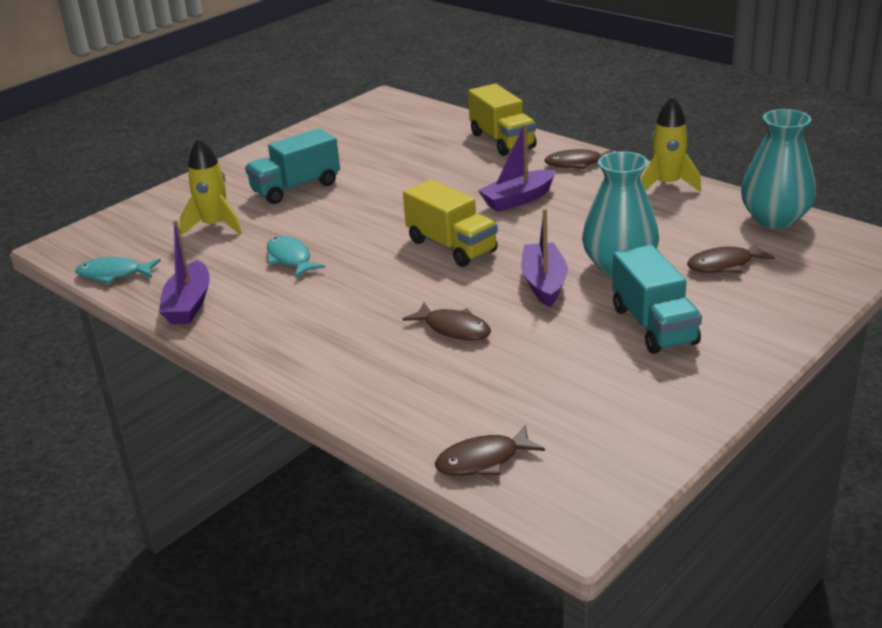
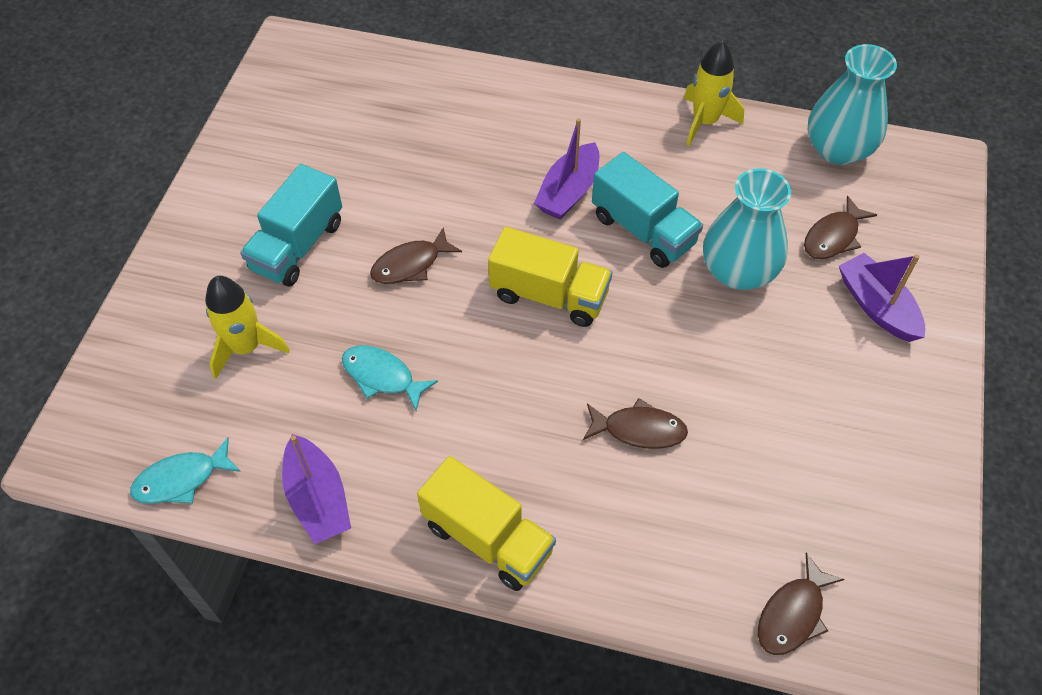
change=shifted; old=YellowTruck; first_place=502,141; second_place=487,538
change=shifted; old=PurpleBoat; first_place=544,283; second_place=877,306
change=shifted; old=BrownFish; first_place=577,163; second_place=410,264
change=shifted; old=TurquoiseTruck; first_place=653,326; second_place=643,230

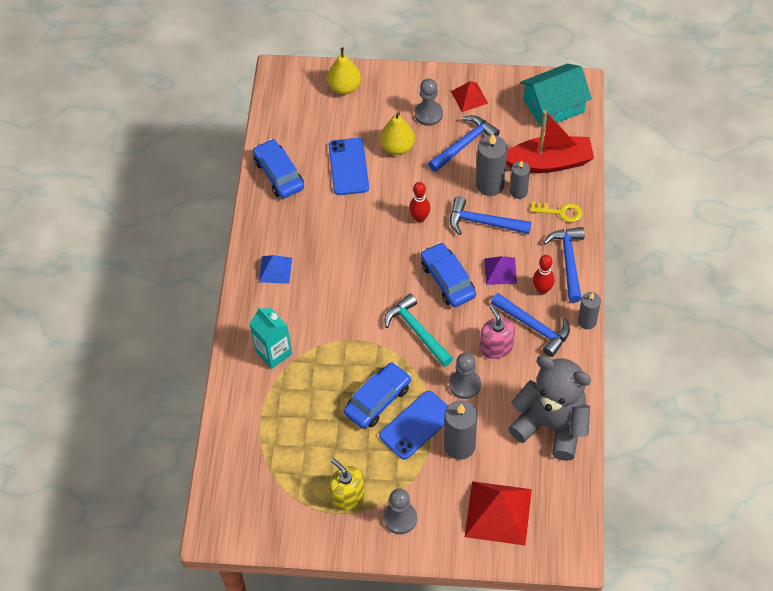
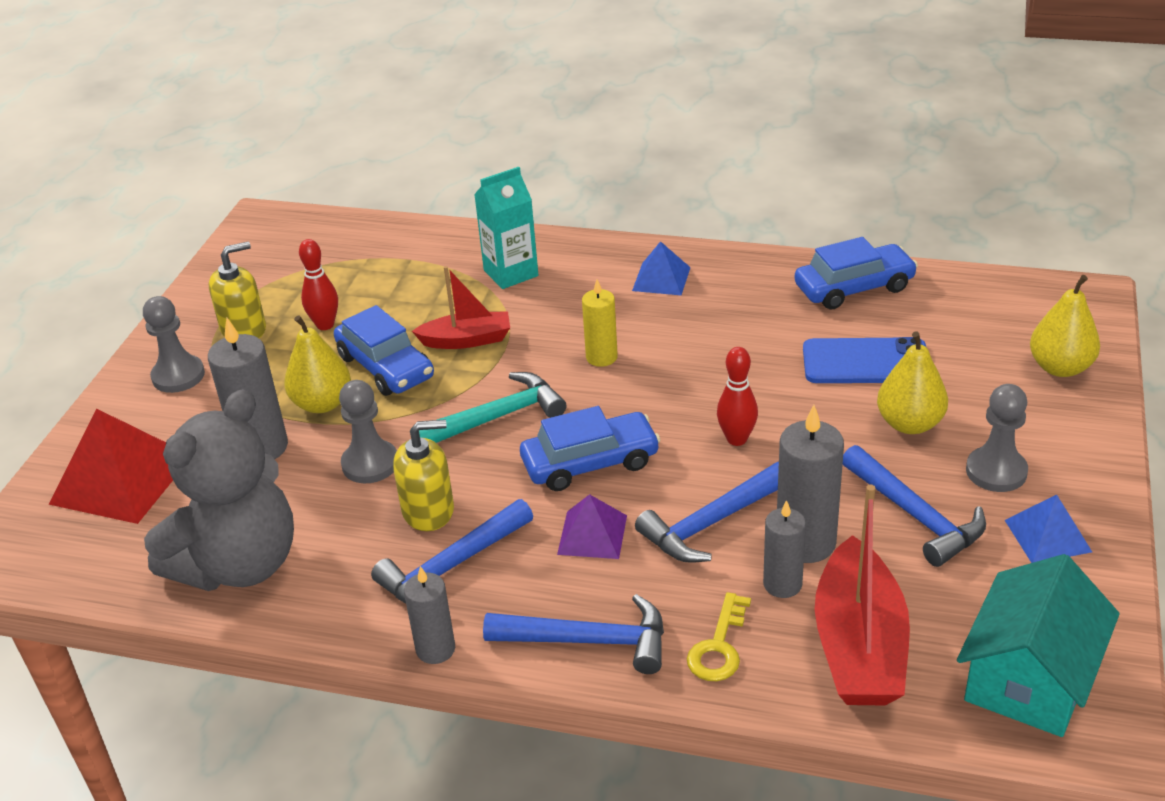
change=new; new=RedBoat; second_place=467,340
change=new; new=YellowCandle; second_place=601,357
change=shifted; old=RedBowlingPin; first_place=542,290; second_place=325,325
change=swapped; old=BluePhone; new=YellowPear; first_place=416,425; second_place=322,403
change=repainted; old=RedPyramid; new=BluePyramid; first_place=469,97; second_place=1047,536
change=repainted; old=PinkSoapDispenser; new=YellowSoapDispenser; first_place=496,347; second_place=428,510
change=rotated; old=BlueHammer; first_place=483,222; second_place=712,523; degrees=-150
change=rotated; old=TurquoiseHouse; first_place=553,106; second_place=1029,677; degrees=45

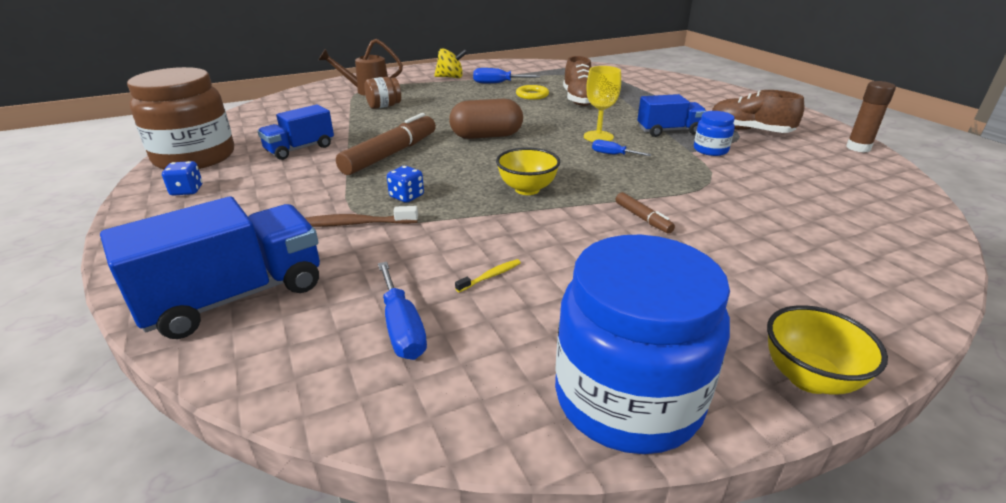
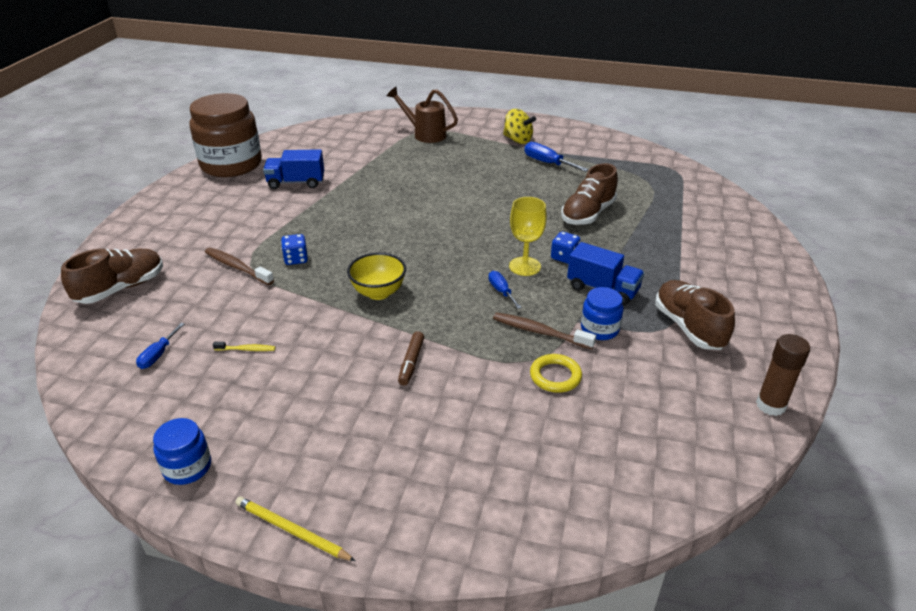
change=gone; old=BrownMarker; first_place=390,154
change=gone; old=BrownJar; first_place=384,106
change=gone; old=BrownCapsule; first_place=486,136
change=new; new=BrownToothbrush; second_place=539,332
change=shifted; old=BlueDice; first_place=187,190; second_place=564,257
change=shifted; old=YellowRing; first_place=532,95; second_place=555,376
change=swapped; old=BlueTruck; new=BrownShoe; first_place=235,297; second_place=121,288
change=swapped; old=YellowBowl; new=YellowPencil; first_place=808,378; second_place=292,531
change=scaled; old=BlueScrewdriver; first_place=402,328; second_place=158,355; factor=0.64
change=scaled; old=BlueJar; first_place=627,398; second_place=187,467; factor=0.46

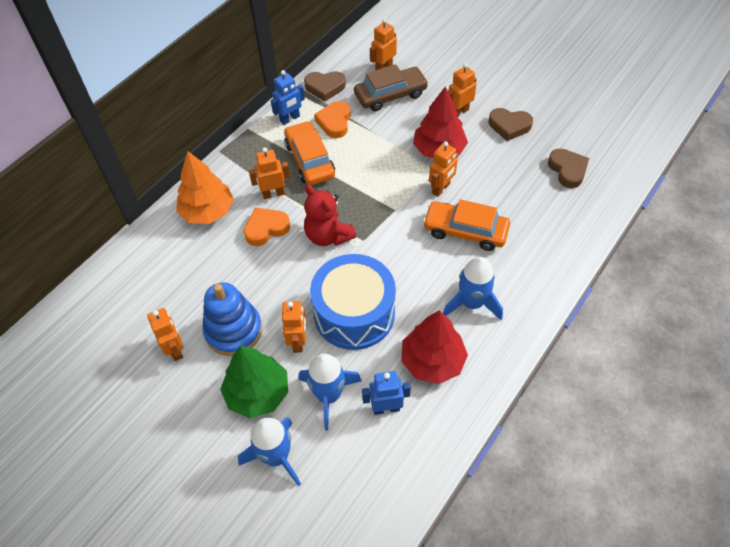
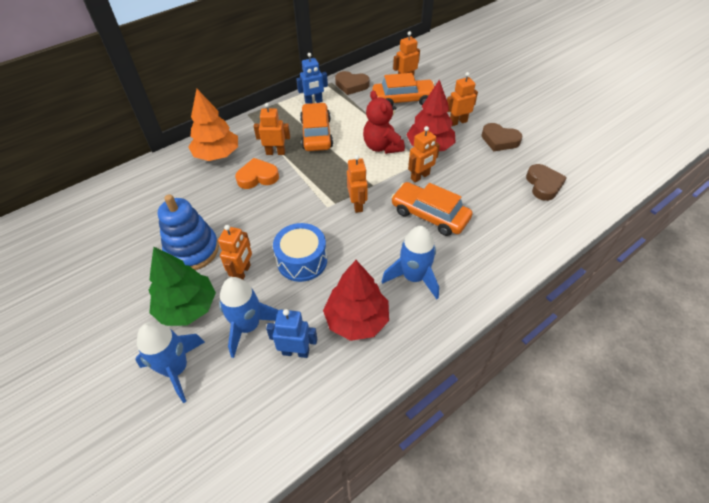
change=gone; old=OrangeHeart; first_place=334,122
change=shifted; old=OrangeRobot; first_place=175,349; second_place=357,205
change=shifted; old=RedTeddyBear; first_place=328,235; second_place=382,146
change=repainted; old=BrownCar; new=OrangeCar; first_place=390,95; second_place=403,99
change=scaled; old=BlueDrum; first_place=354,313; second_place=302,260; factor=0.66

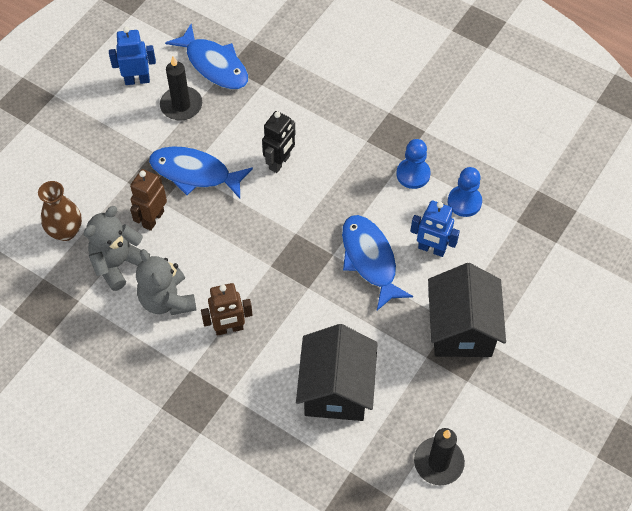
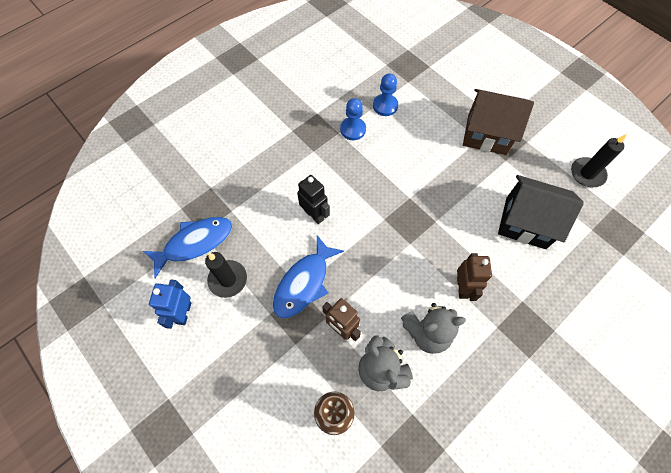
change=gone; old=BlueFish; first_place=370,259
change=gone; old=BlueRobot; first_place=431,249
change=repainted; old=BlackHouse; new=BrownHouse; first_place=461,329; second_place=487,134

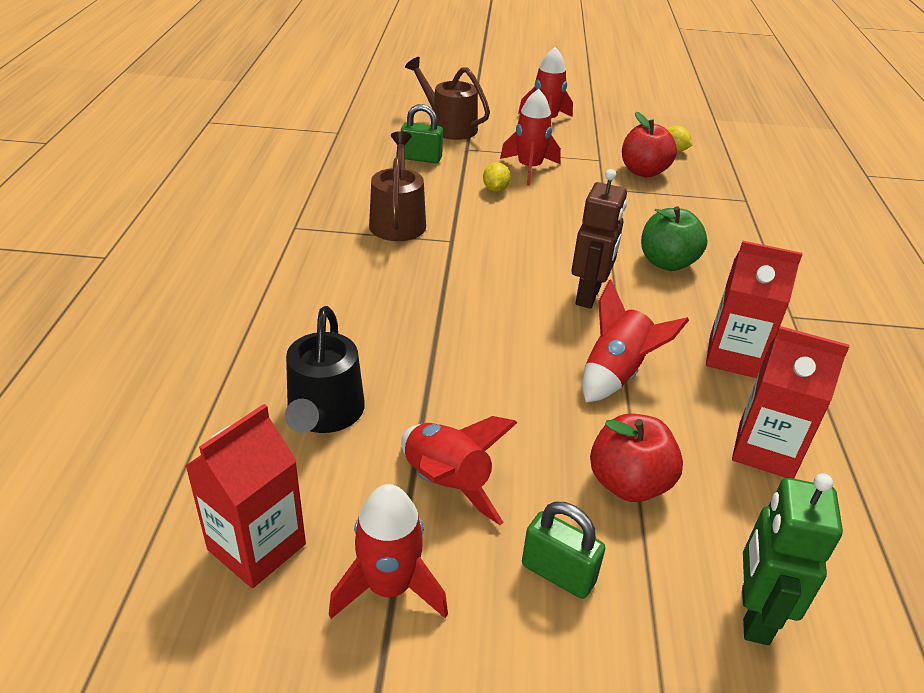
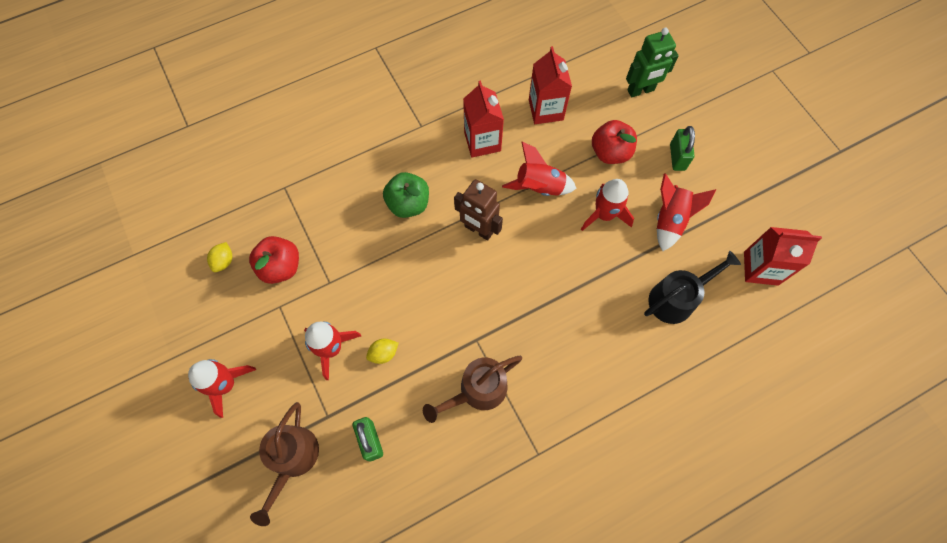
change=shifted; old=RedRocket; first_place=389,587; second_place=604,215
change=rotated; old=BrownRobot; first_place=588,296; second_place=478,230; degrees=-135

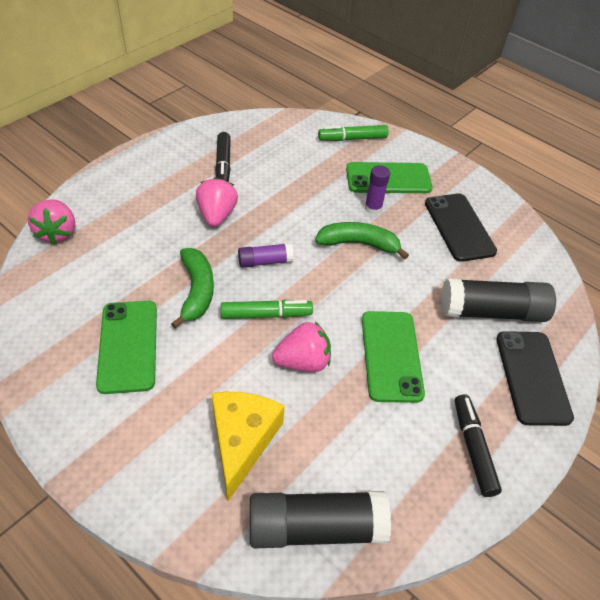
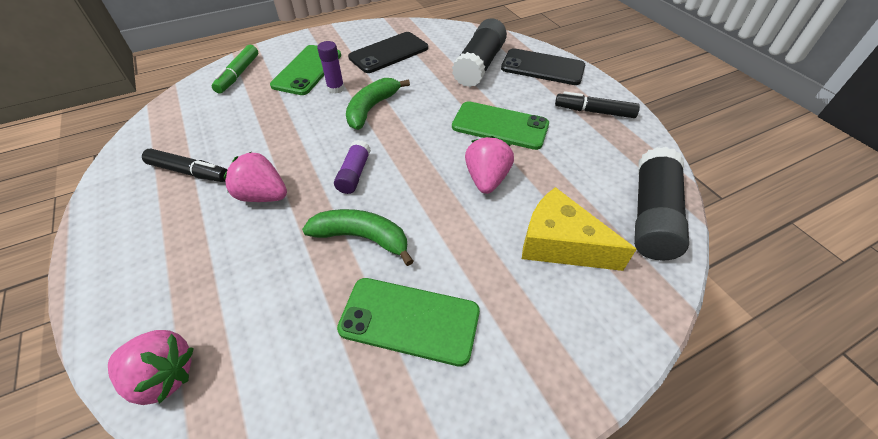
change=gone; old=GreenMarker; first_place=266,315
change=rotated; old=BlackPhone; first_place=459,227; second_place=389,53; degrees=-45

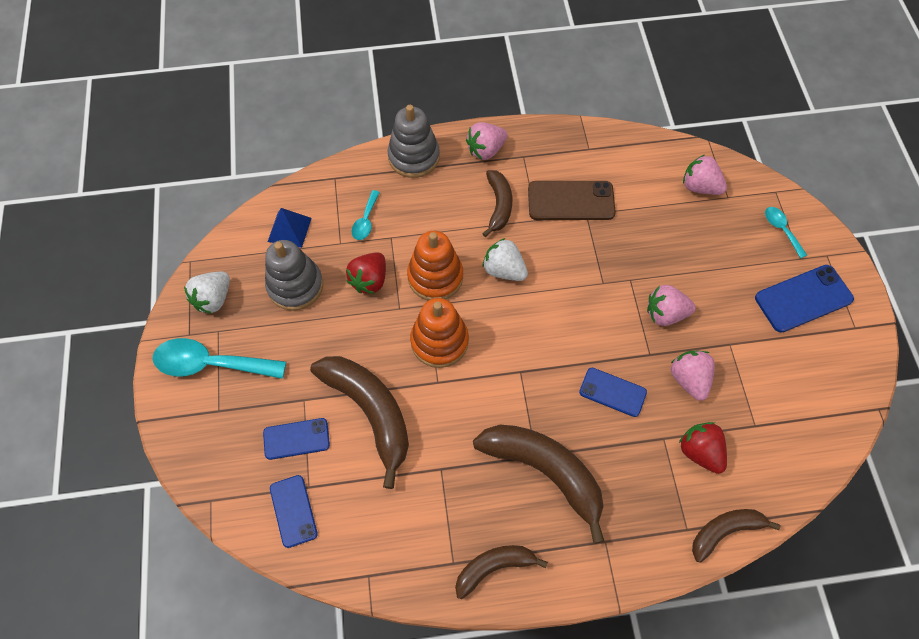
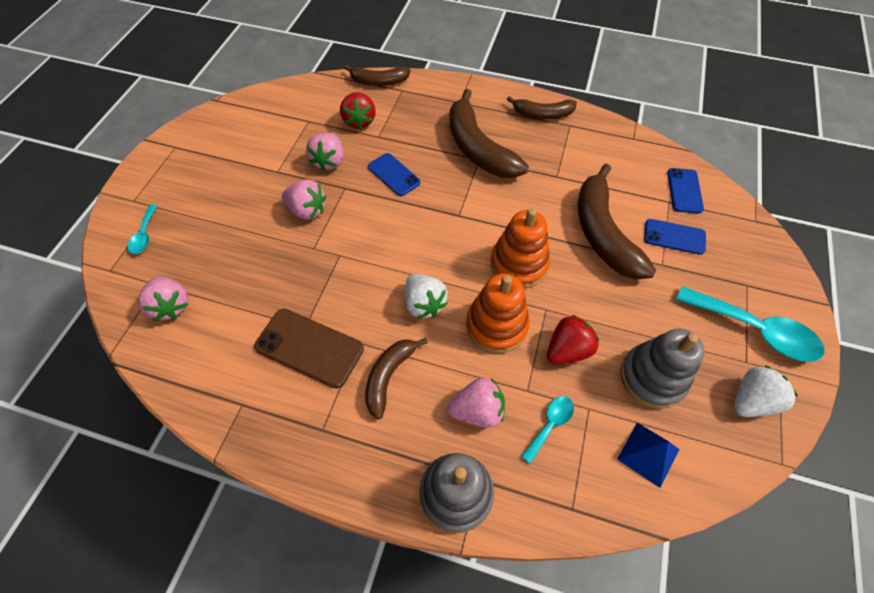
change=gone; old=BluePhone; first_place=803,298
change=shifted; old=PinkStrawberry; first_place=486,150; second_place=477,410

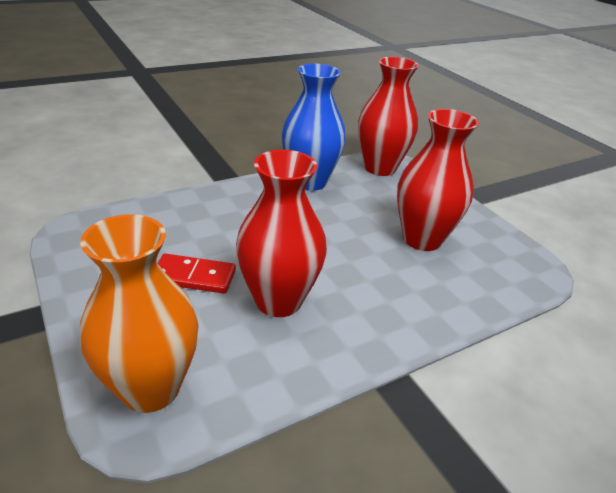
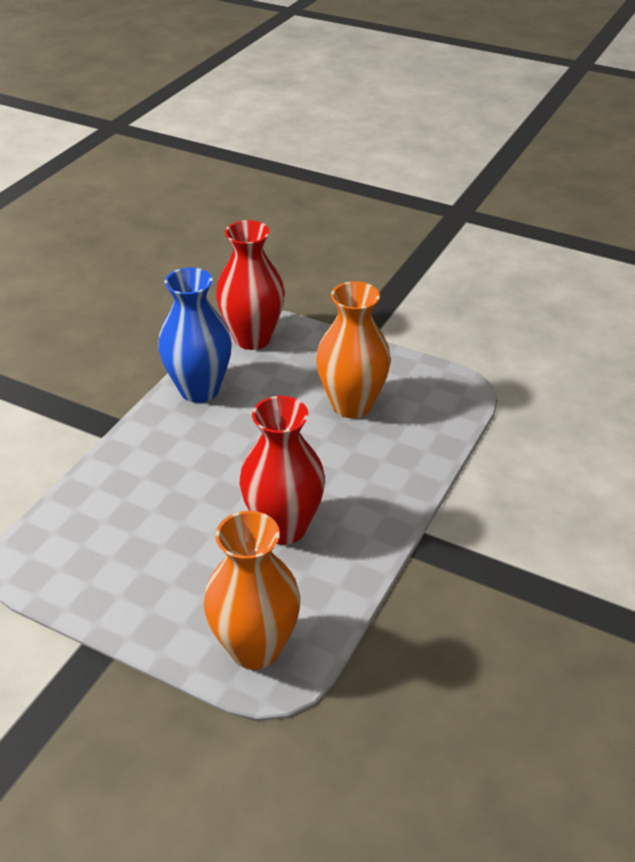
change=gone; old=RedDomino; first_place=194,276
change=repainted; old=RedVase; new=OrangeVase; first_place=422,239; second_place=352,405

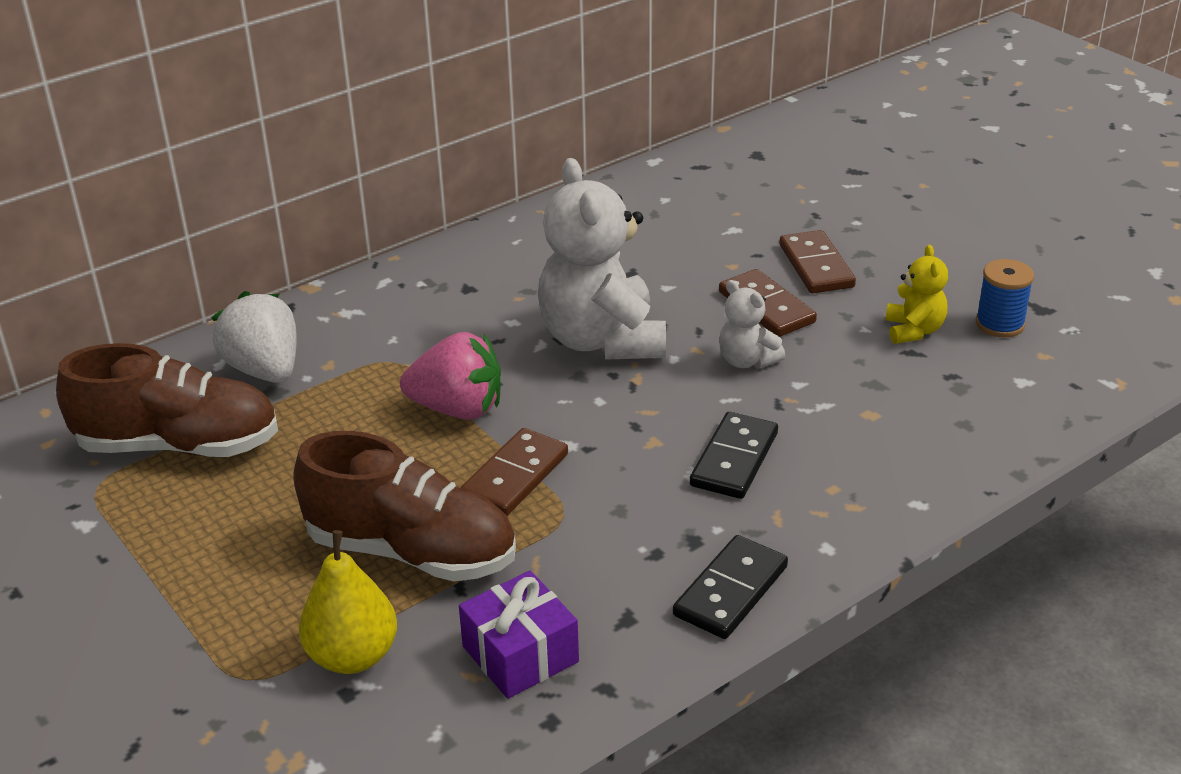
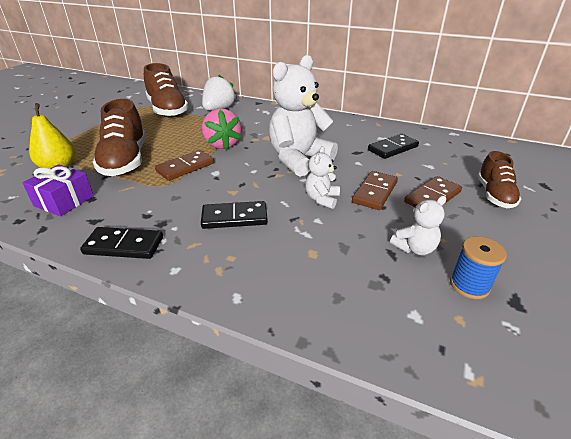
change=new; new=BlackDomino; second_place=392,148
change=new; new=BrownShoe; second_place=494,195
change=repainted; old=YellowTeddyBear; new=WhiteTeddyBear; first_place=913,330; second_place=415,248
change=rotated; old=BrownDomino; first_place=514,476; second_place=185,167; degrees=-45

